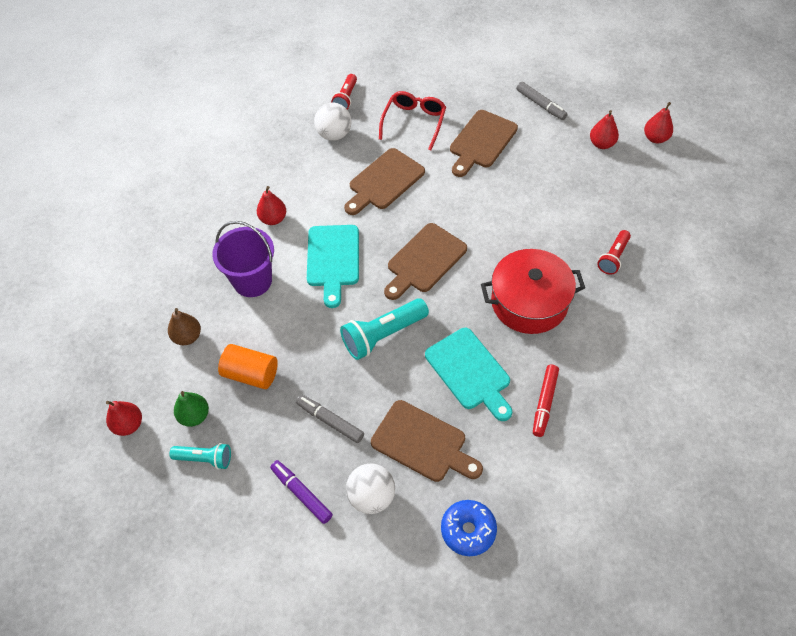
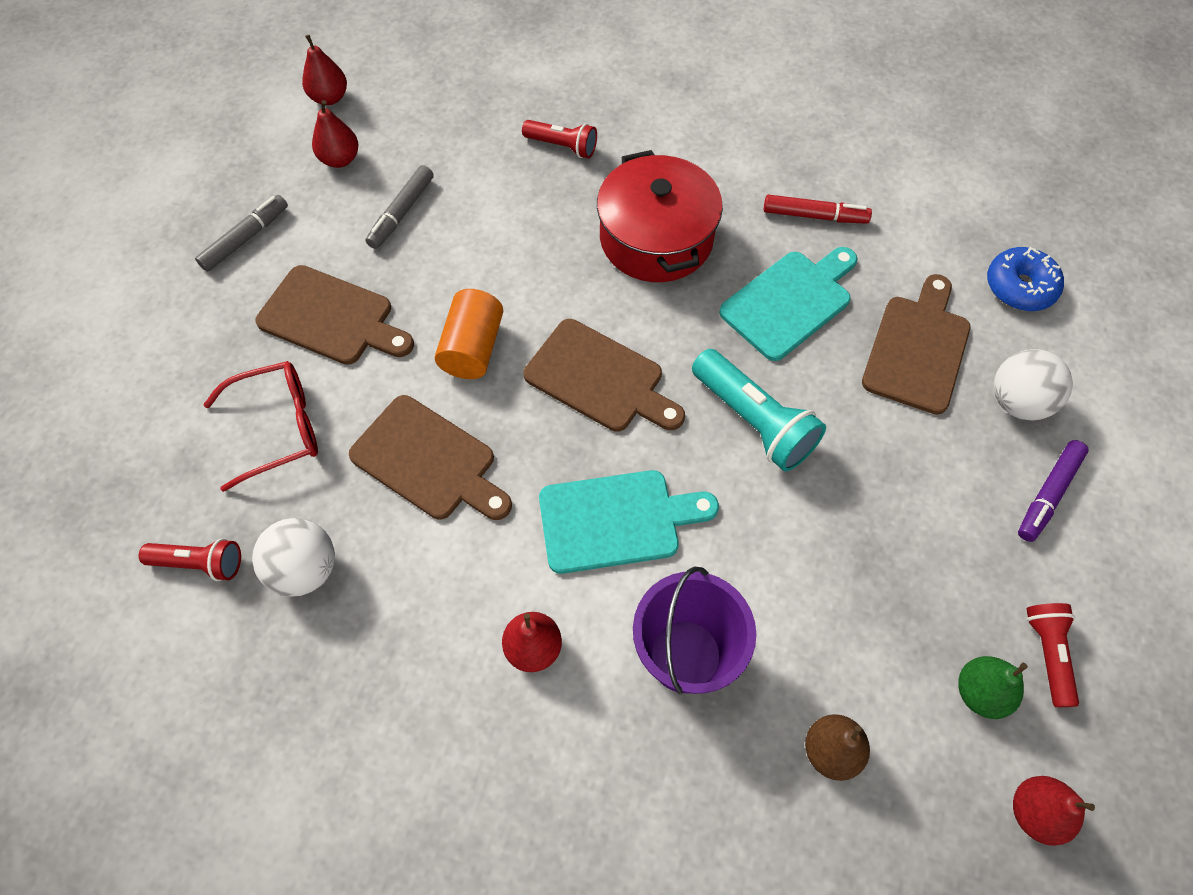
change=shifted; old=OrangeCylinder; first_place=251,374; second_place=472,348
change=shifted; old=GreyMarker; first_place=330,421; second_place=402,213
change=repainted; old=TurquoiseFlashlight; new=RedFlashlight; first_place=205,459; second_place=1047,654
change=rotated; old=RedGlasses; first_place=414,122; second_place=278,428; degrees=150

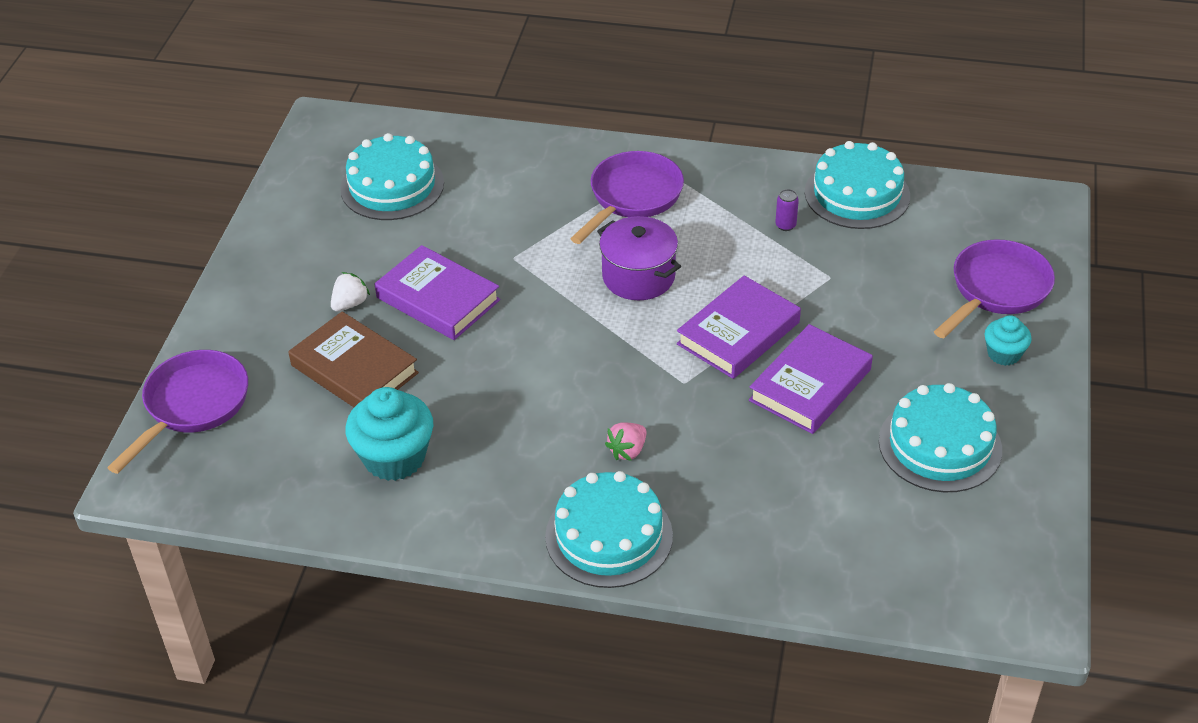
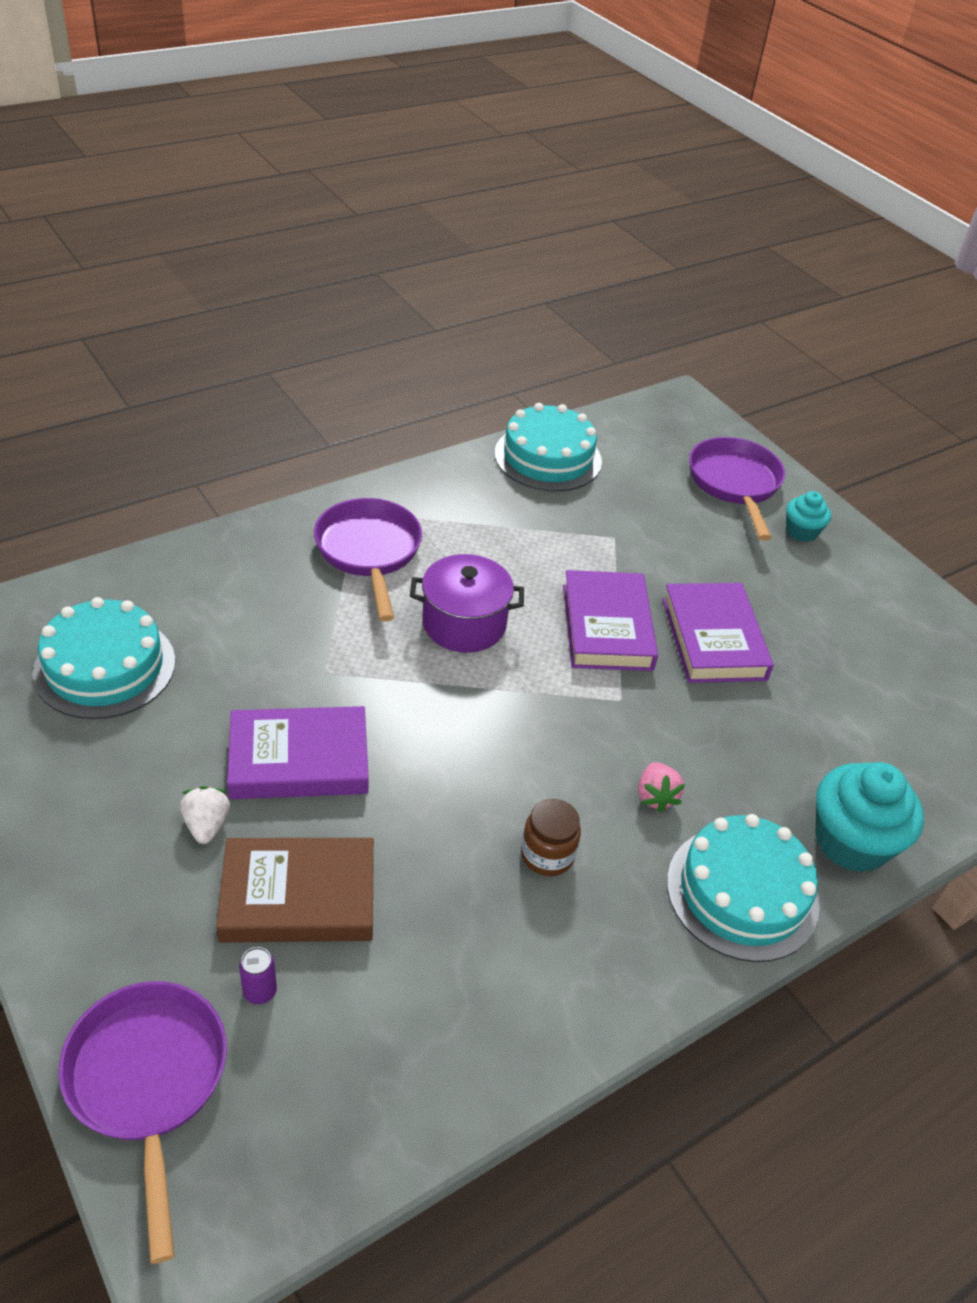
change=gone; old=TurquoiseCake; first_place=940,445
change=new; new=BrownJar; second_place=547,855
change=shifted; old=TurquoiseCupcake; first_place=394,458; second_place=851,841
change=shifted; old=PurpleCan; first_place=785,225; second_place=260,991

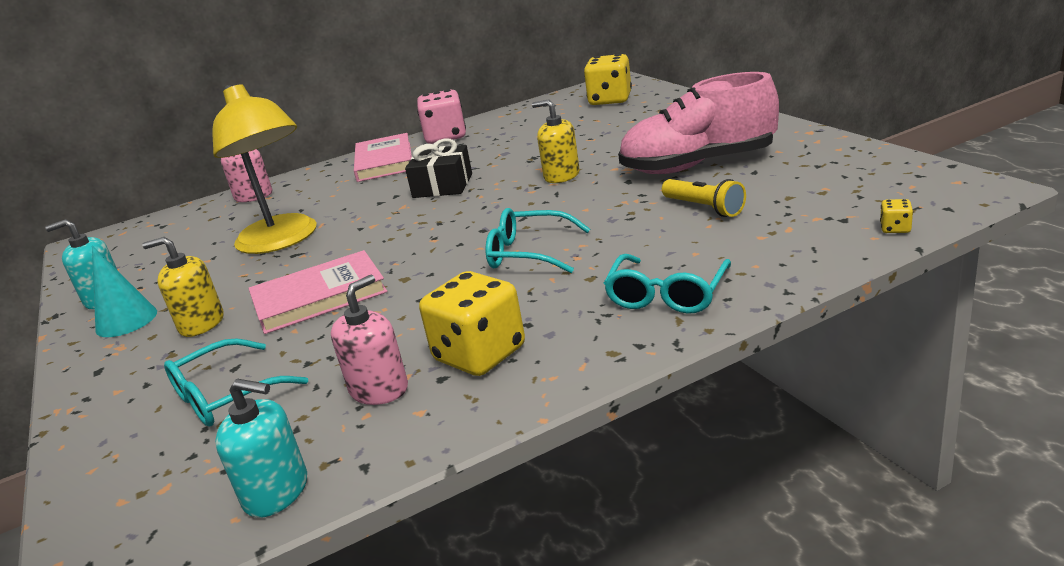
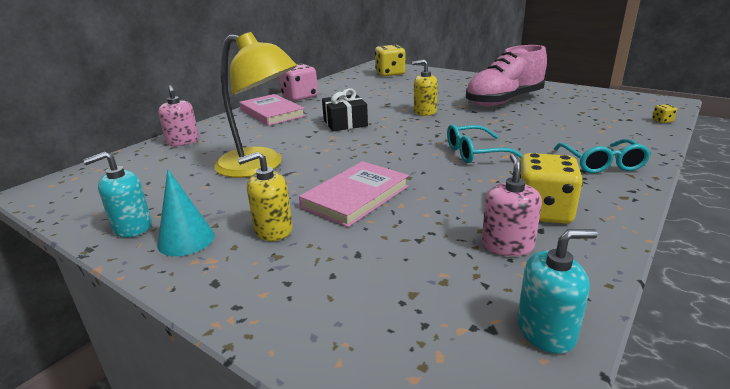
change=gone; old=TurquoiseGlasses; first_place=225,396
change=gone; old=YellowFlashlight; first_place=704,208

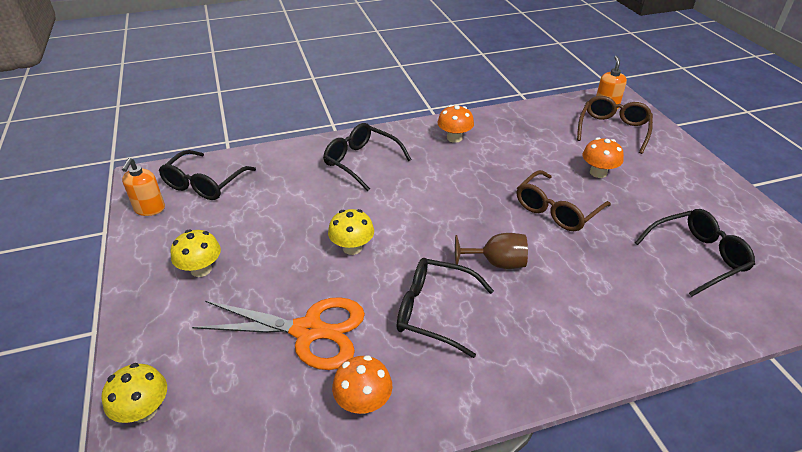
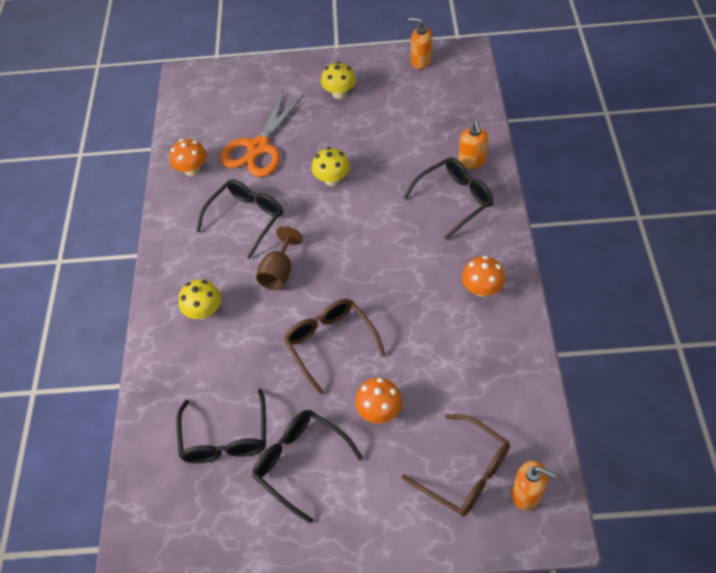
change=new; new=OrangeSoapDispenser; second_place=472,161
change=shifted; old=YellowMushroom; first_place=144,410; second_place=204,311
change=shifted; old=BlackGlasses; first_place=205,183; second_place=301,463

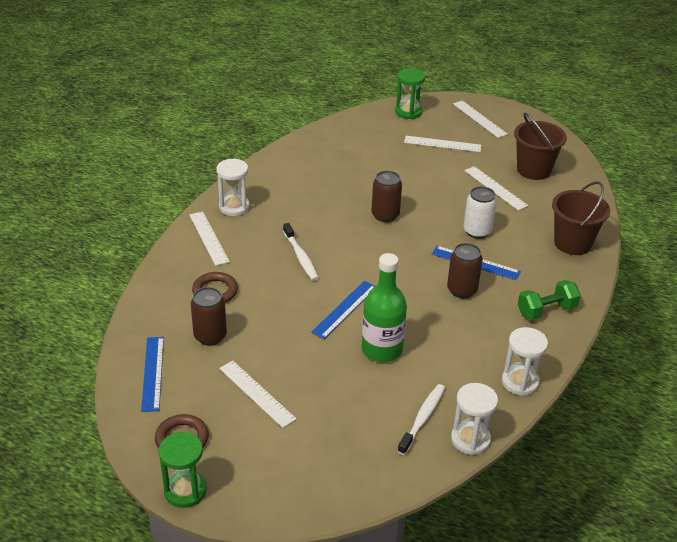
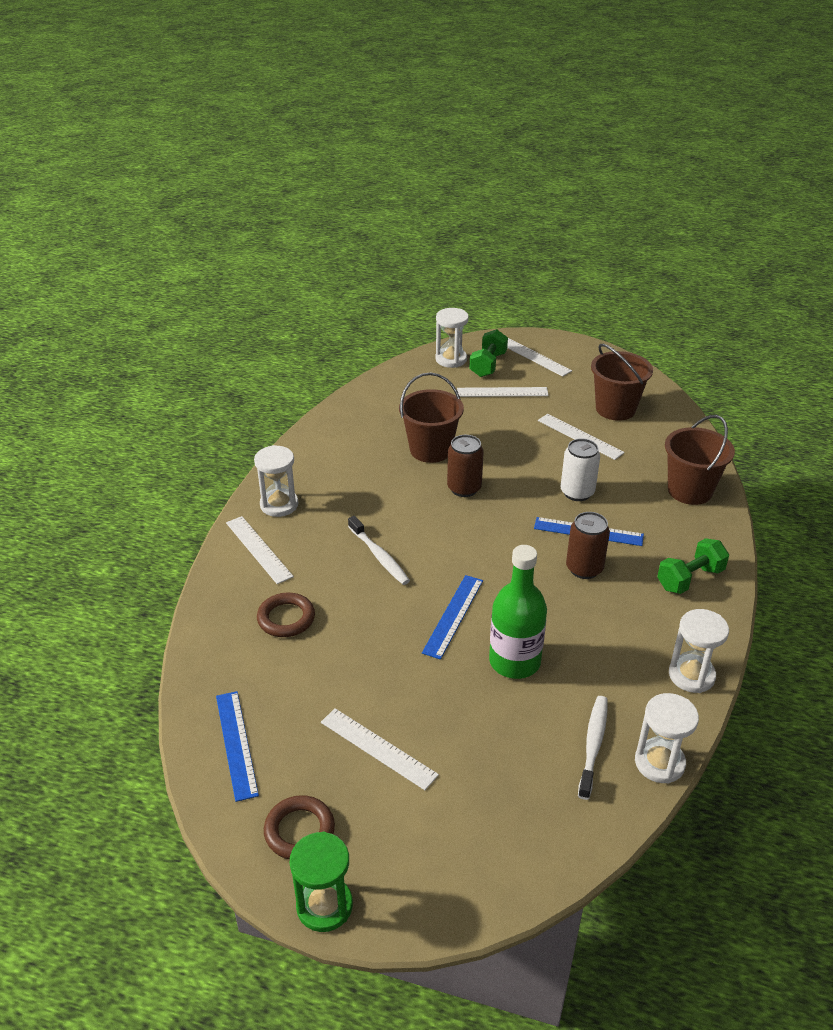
change=gone; old=BrownCan; first_place=210,336
change=new; new=BrownBucket; second_place=430,450
change=new; new=GreenDumbbell; second_place=488,365
change=repainted; old=GreenHourglass; new=WhiteHourglass; first_place=408,112; second_place=451,359

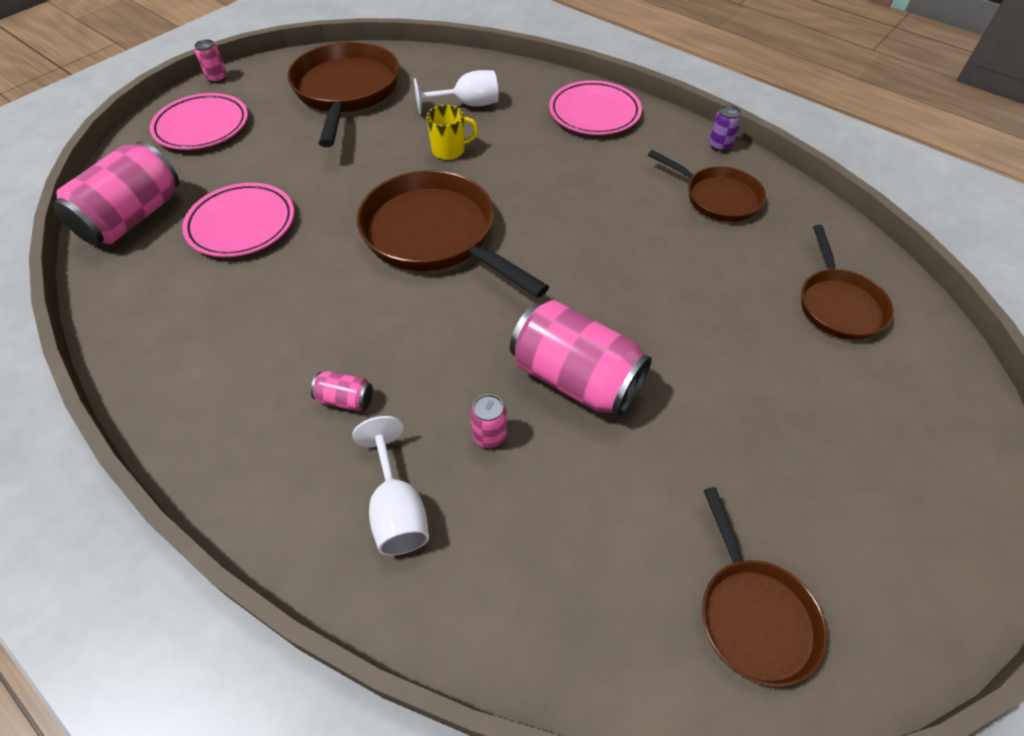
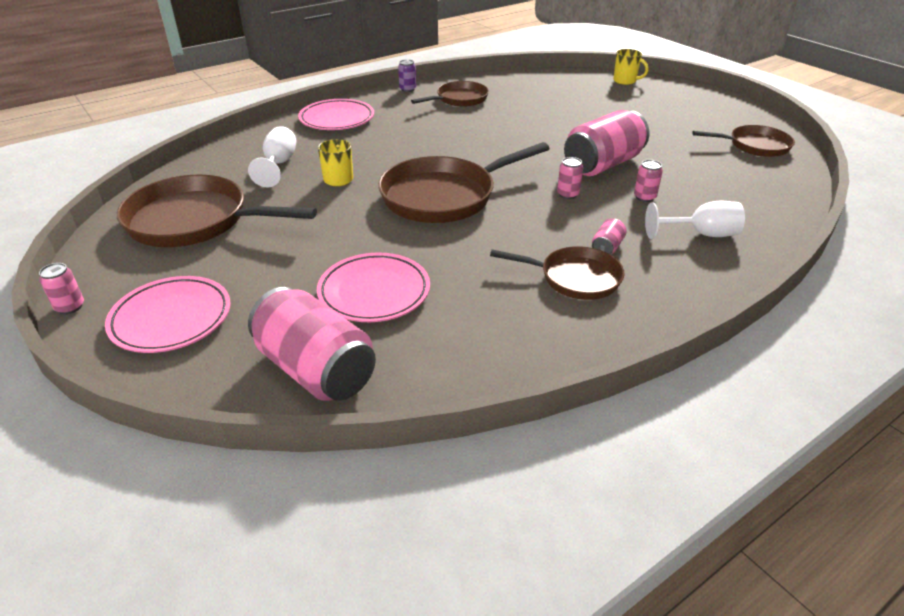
change=new; new=PinkCan; second_place=568,194
change=new; new=YellowMug; second_place=625,81
change=shifted; old=BrownPan; first_place=838,304; second_place=574,278

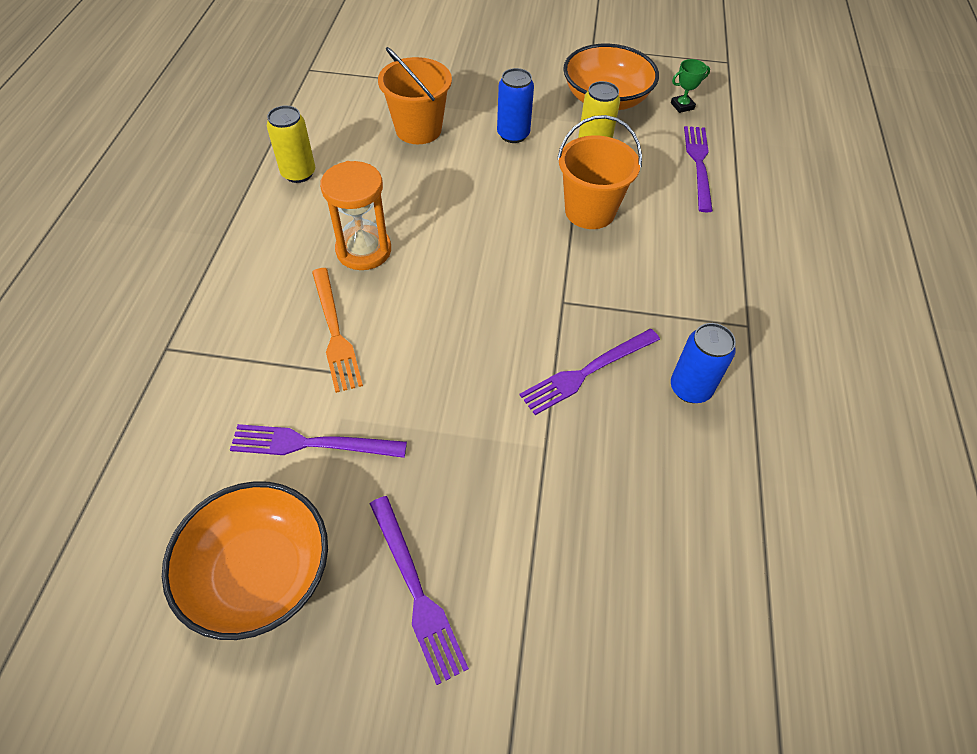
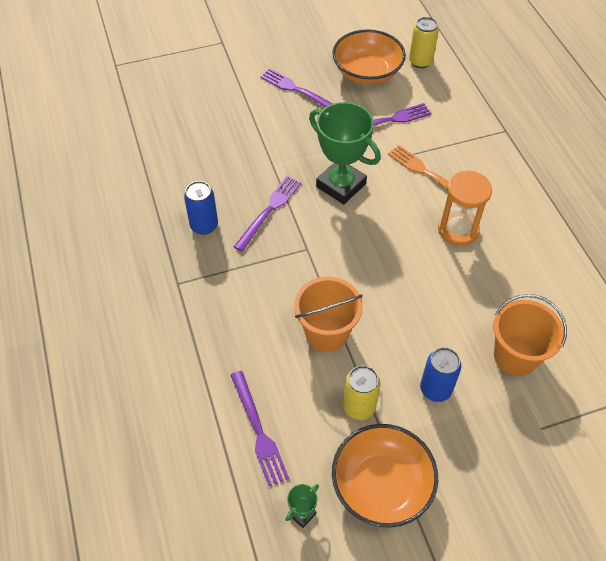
change=new; new=GreenTrophy; second_place=341,185
change=shifted; old=YellowCan; first_place=298,173; second_place=420,62

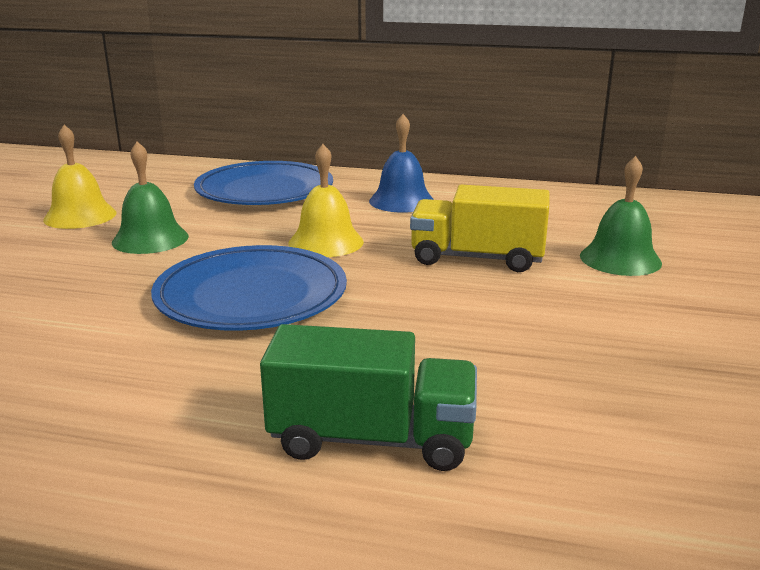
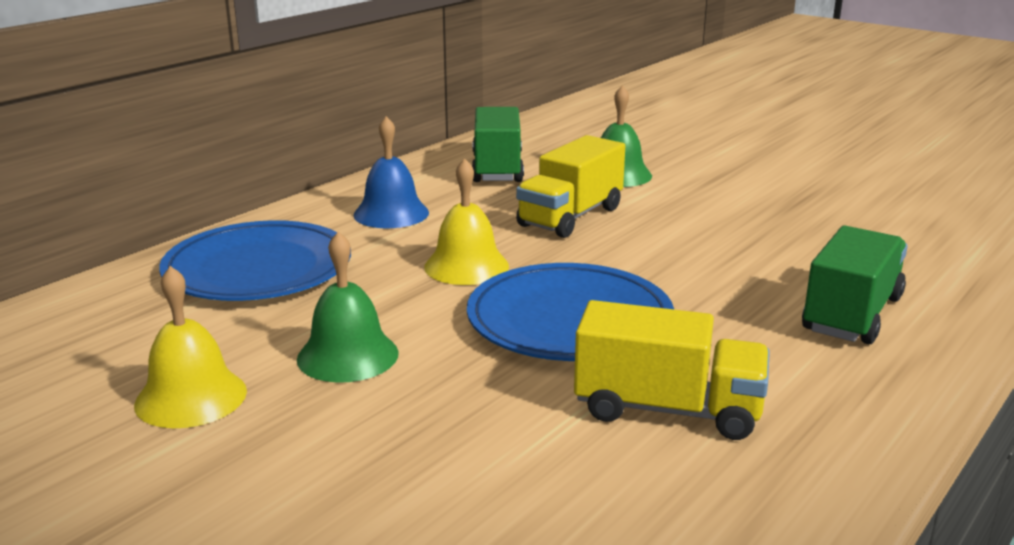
change=new; new=GreenTruck; second_place=497,169
change=new; new=YellowTruck; second_place=667,410

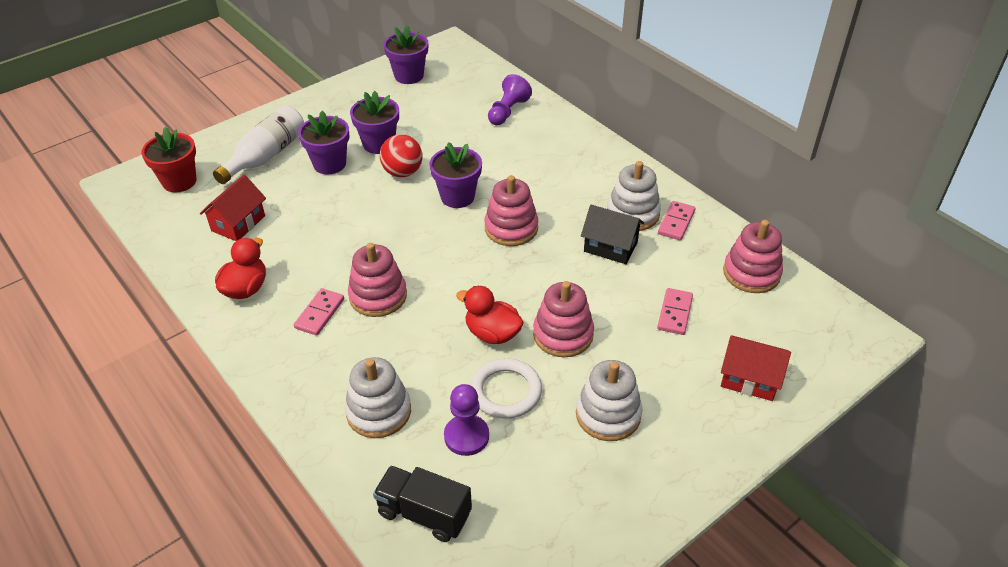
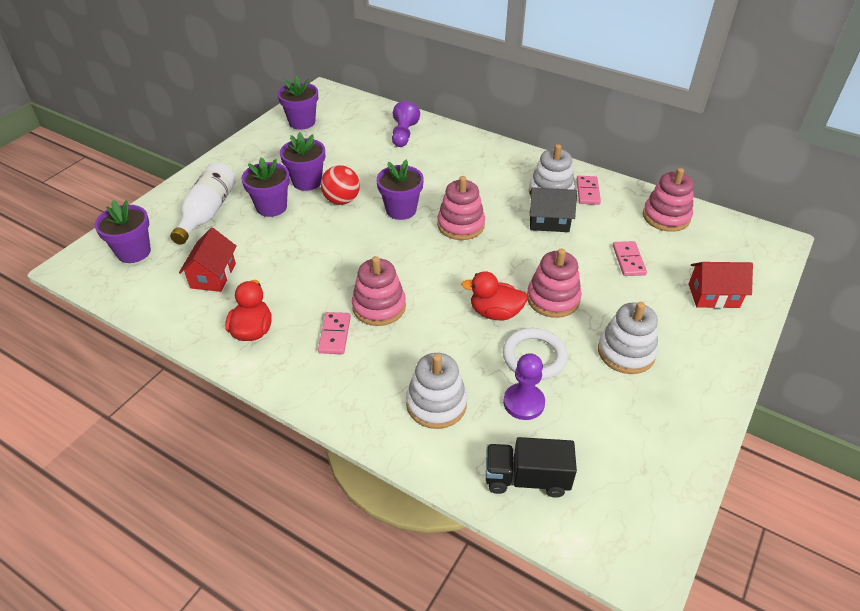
change=repainted; old=RedFlowerPot; new=PurpleFlowerPot; first_place=179,181; second_place=134,252

